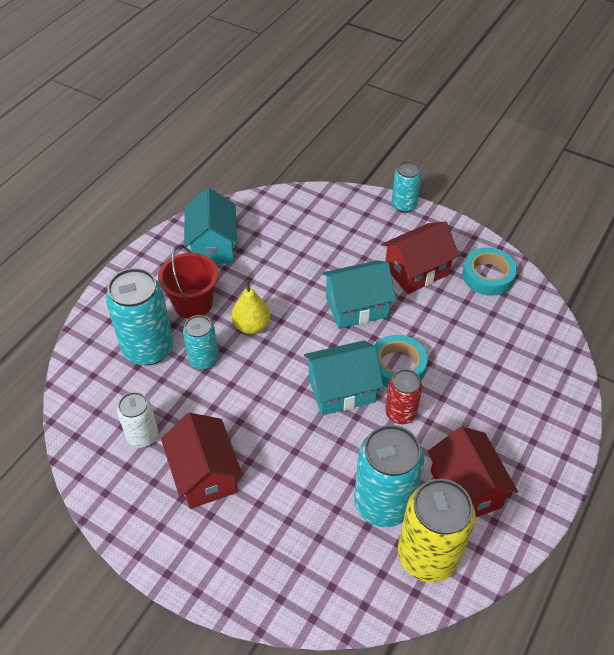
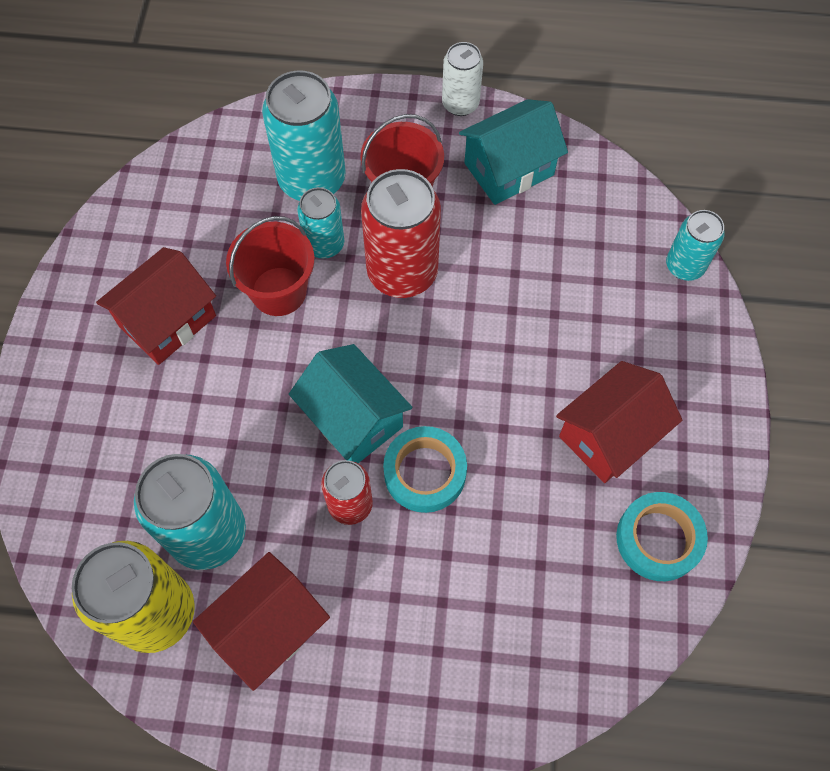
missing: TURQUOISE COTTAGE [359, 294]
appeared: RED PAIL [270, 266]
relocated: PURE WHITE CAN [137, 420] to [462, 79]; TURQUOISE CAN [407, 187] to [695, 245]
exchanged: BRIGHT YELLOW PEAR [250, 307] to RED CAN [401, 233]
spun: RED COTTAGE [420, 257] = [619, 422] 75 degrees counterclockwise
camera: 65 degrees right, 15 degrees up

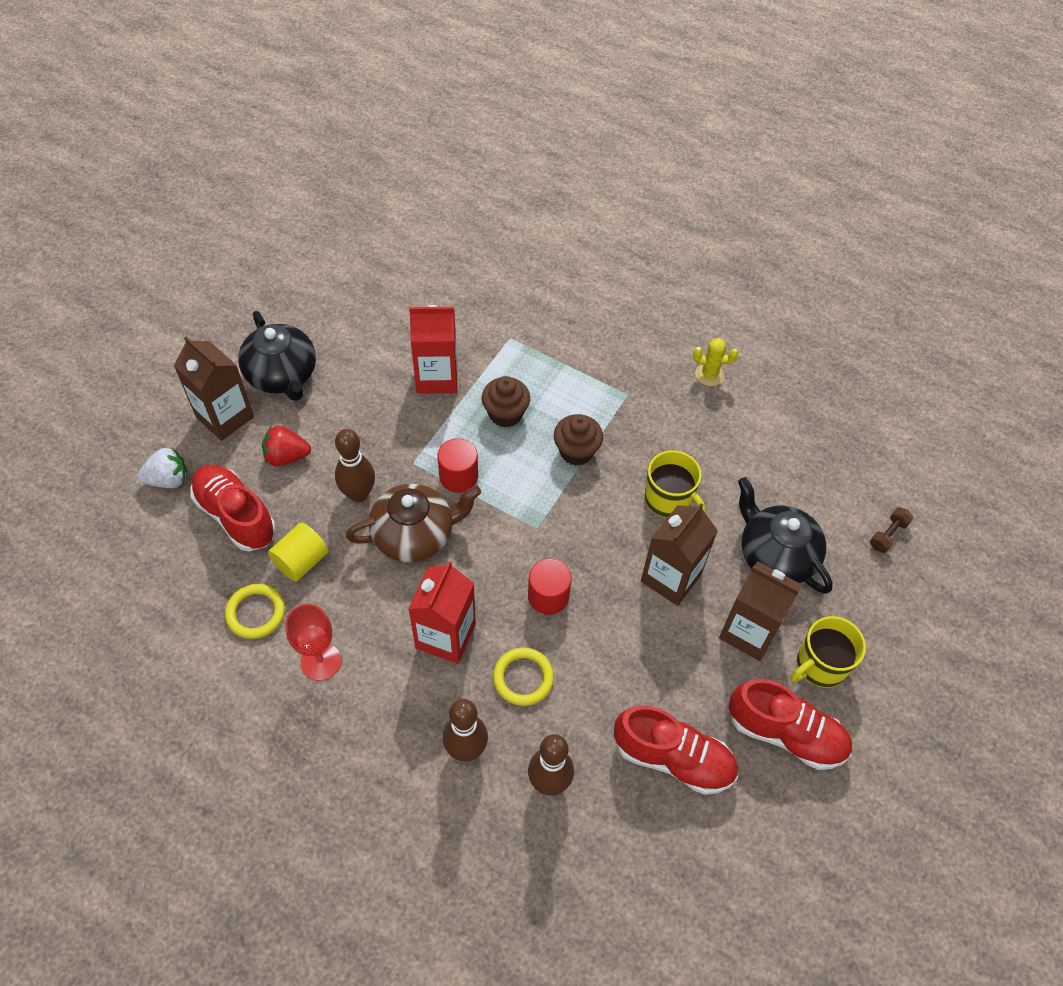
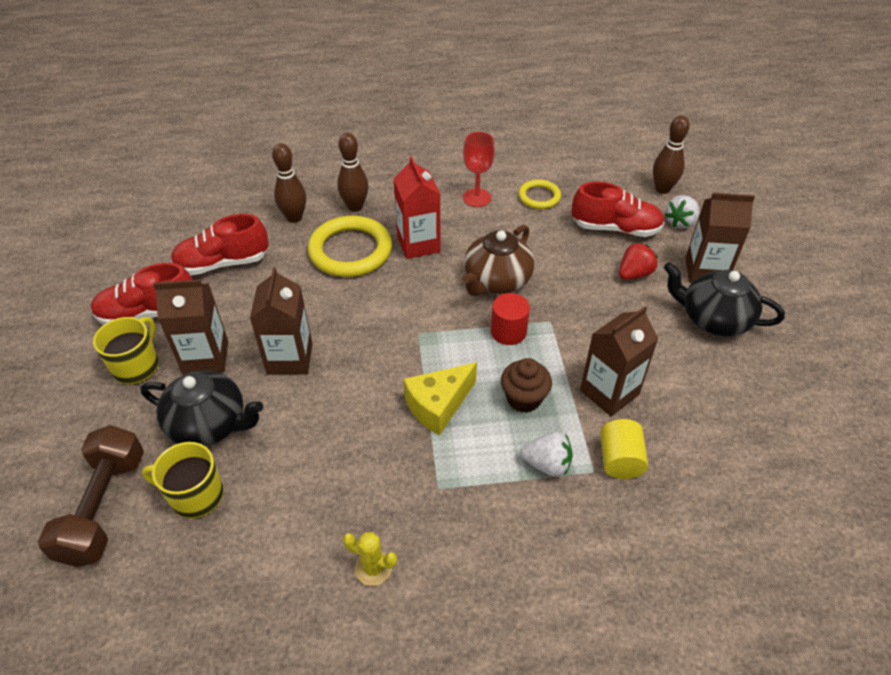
missing: RED CYLINDER [550, 587]
appeared: PURE WHITE TOY STRAWBERRY [547, 454]
relocated: BRIGHT YELLOW CYLINDER [298, 552] to [624, 449]; BROWN SKITTLE [355, 465] to [671, 154]; BRIGHT YELLOW MUG [675, 484] to [183, 480]
exchanged: BROWN FAIRY CAKE [578, 440] to BRIGHT YELLOW CHEESE [440, 398]
colour: RED CARTON [433, 349] to BROWN CARTON [619, 361]
spun: BRIGHT YELLOW CACTUS [716, 362] = [370, 559] 45 degrees clockwise
size: BRIGHT YELLOW RING [523, 677] = [350, 246] x1.82; BROWN HAND WEIGHT [891, 530] = [91, 496] x2.37
camera: 145 degrees right, 10 degrees down

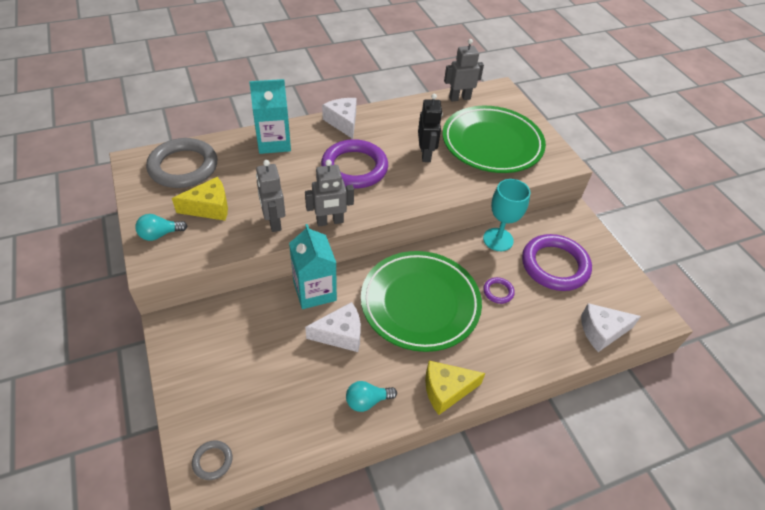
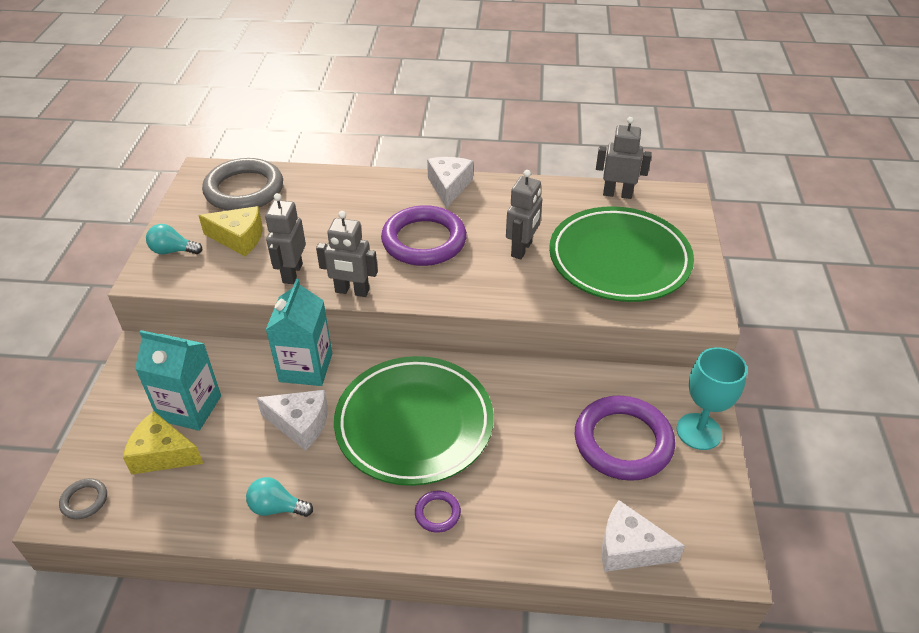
relocated: TURQUOISE CARTON [270, 116] to [178, 380]; BRIGHT YELLOW CHEESE [455, 388] to [163, 443]; TURQUOISE WINE GLASS [507, 215] to [711, 398]; VIOLET RING [499, 290] to [438, 512]
colour: EBONY ROBOT FIGURE [430, 128] to ASH-GREY ROBOT FIGURE [524, 215]
camera: 30 degrees right, 5 degrees down

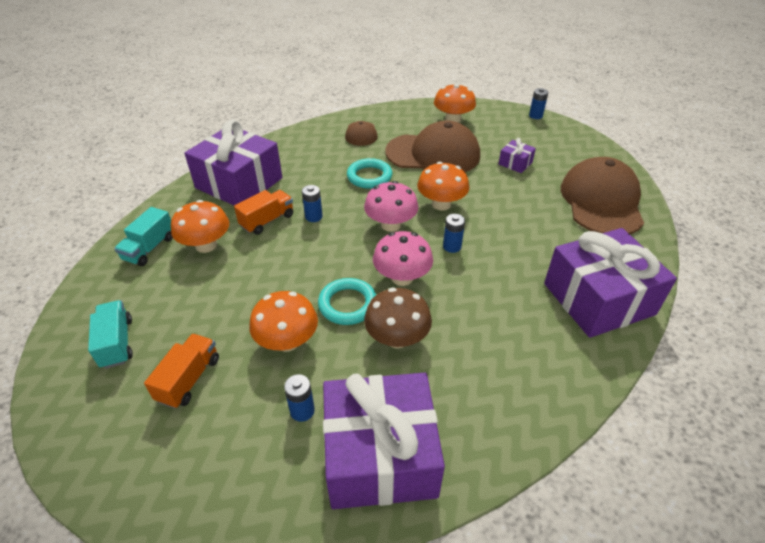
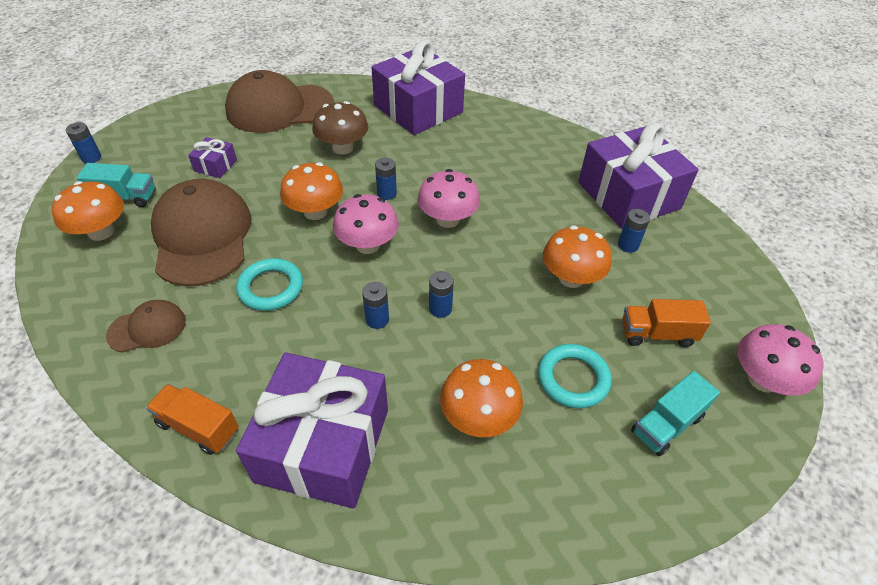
appeared: BLUE BATTERY [441, 294]; ROSY MUSHROOM [780, 360]
relocated: TURQUOISE LORRY [143, 236] to [116, 185]; BRIGHT ORANGE LORRY [263, 212] to [192, 419]; TURQUOISE RING [347, 301] to [575, 376]; BROWN MUSHROOM [398, 318] to [340, 128]
camera: 110 degrees left, 5 degrees up

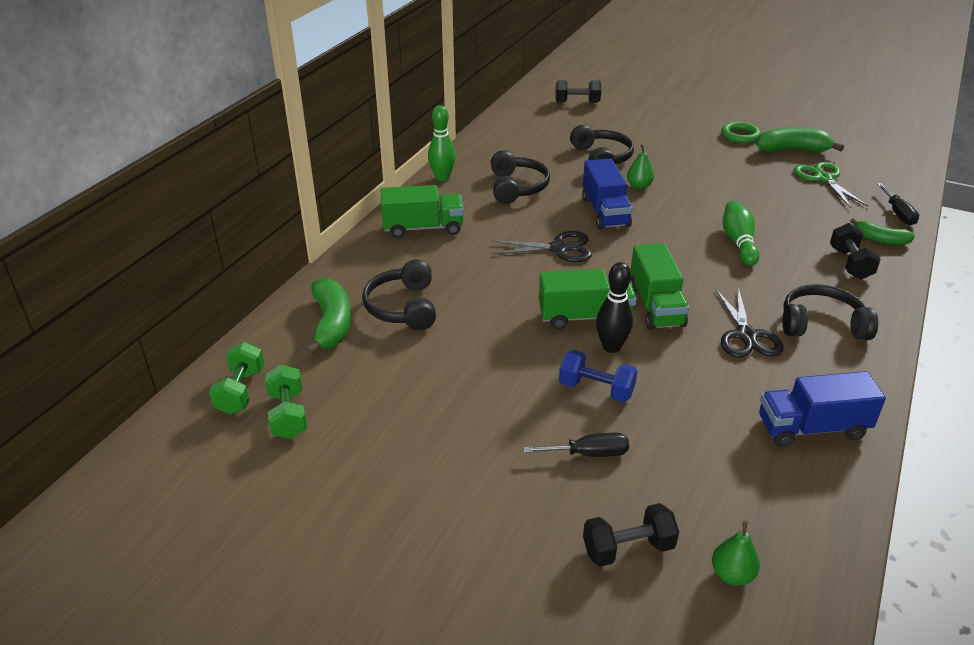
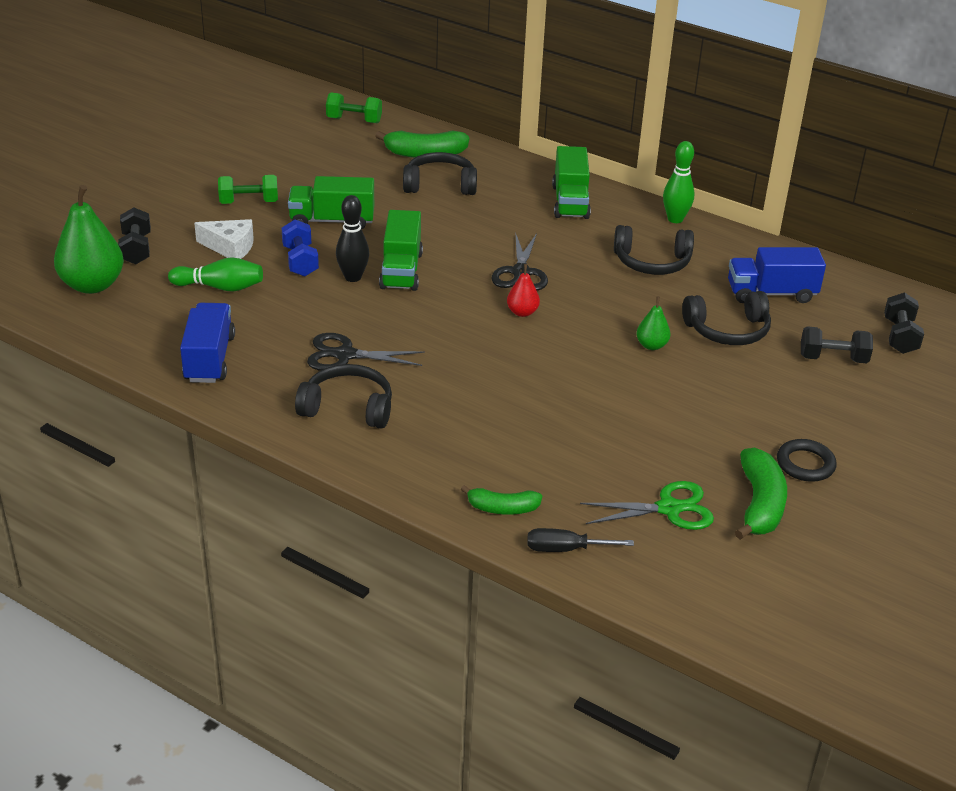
appeared: RED PEAR [523, 290]
relocated: GREEN HAND WEIGHT [286, 402] to [248, 189]; BLUE LORRY [607, 194] to [777, 275]; GREEN LORRY [659, 286] to [331, 202]; GREEN SKITTLE [741, 233] to [215, 274]; EBONY HAND WEIGHT [855, 251] to [837, 344]
exchanged: EBONY SCREWDRIVER [576, 445] to PURE WHITE CHEESE [224, 239]
colour: GREEN RING [741, 132] to EBONY RING [807, 460]
spun: BLUE HAND WEIGHT [598, 376] = [300, 248] 45 degrees counterclockwise; EBONY HEADSET [830, 312] = [343, 396] 90 degrees counterclockwise; GREEN BANANA FRUIT [882, 231] = [501, 500] 120 degrees counterclockwise
size: GREEN PEAR [736, 553] = [89, 239] x2.04
camera: 95 degrees right, 0 degrees up

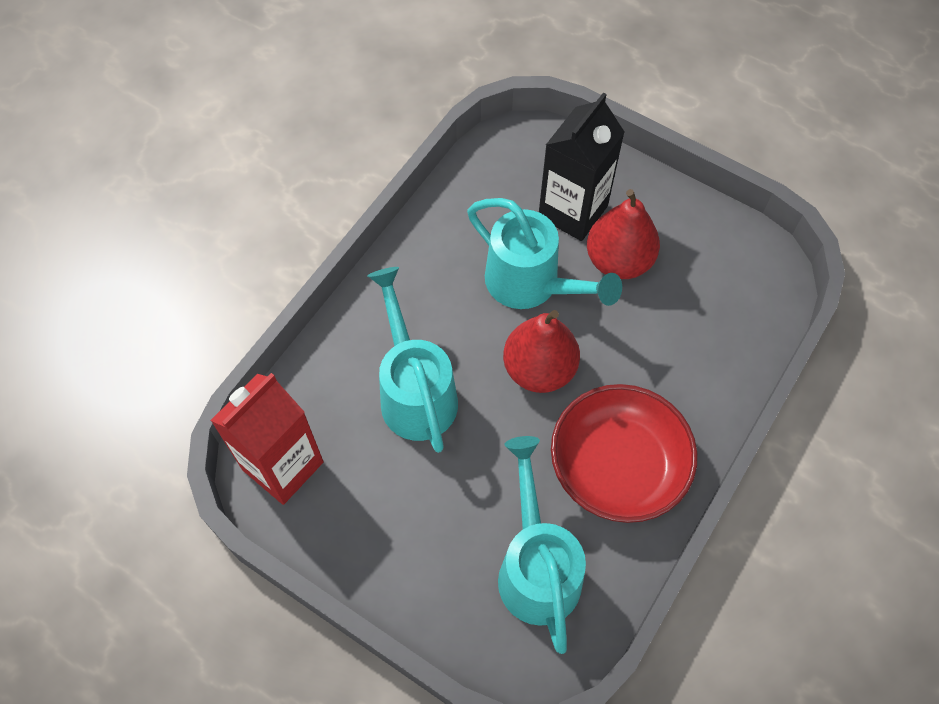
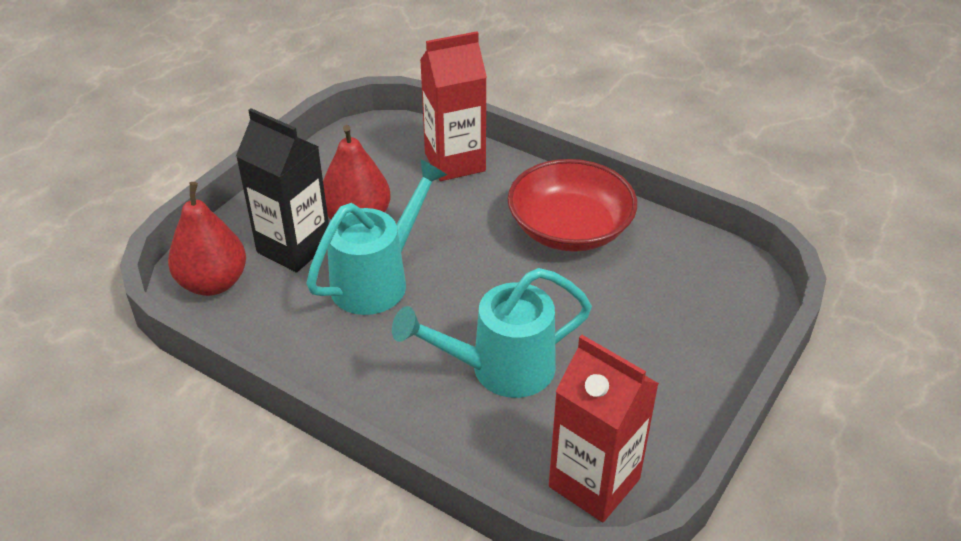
missing: TURQUOISE SPRINKLING CAN [542, 545]
appeared: RED CARTON [453, 106]
relocated: RED PEAR [541, 351] to [207, 239]
camera: 90 degrees left, 20 degrees down

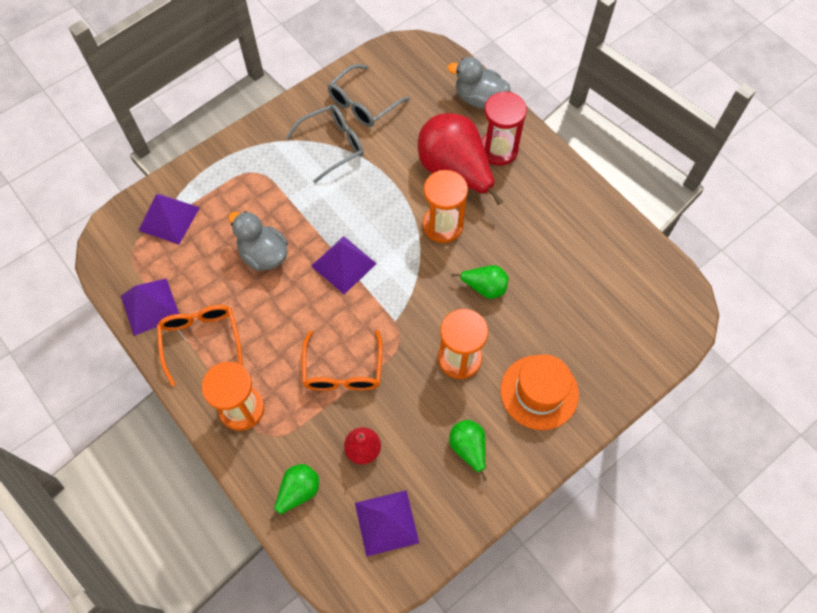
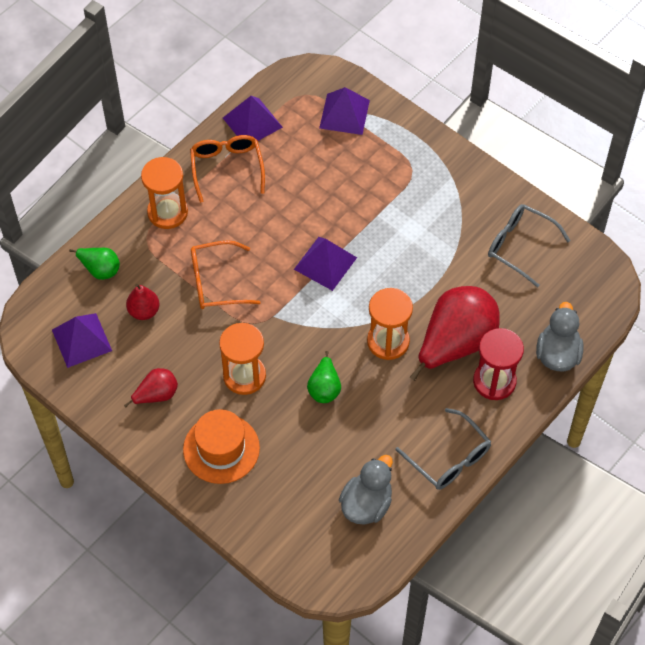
relocated: ASH-GREY RUBBER DUCK [258, 241] to [366, 490]; ASH-GREY GLASSES [325, 144] to [443, 449]
colour: GREEN PEAR [468, 450] to RED PEAR [151, 388]
spun: BRIGHT ORANGE GLASSES [200, 345] = [227, 169] 75 degrees counterclockwise
camera: 80 degrees right, 5 degrees down

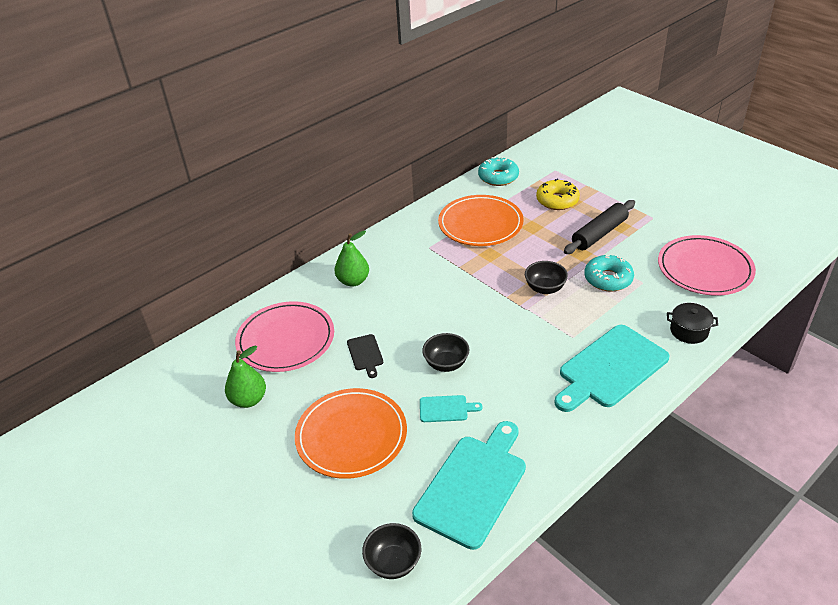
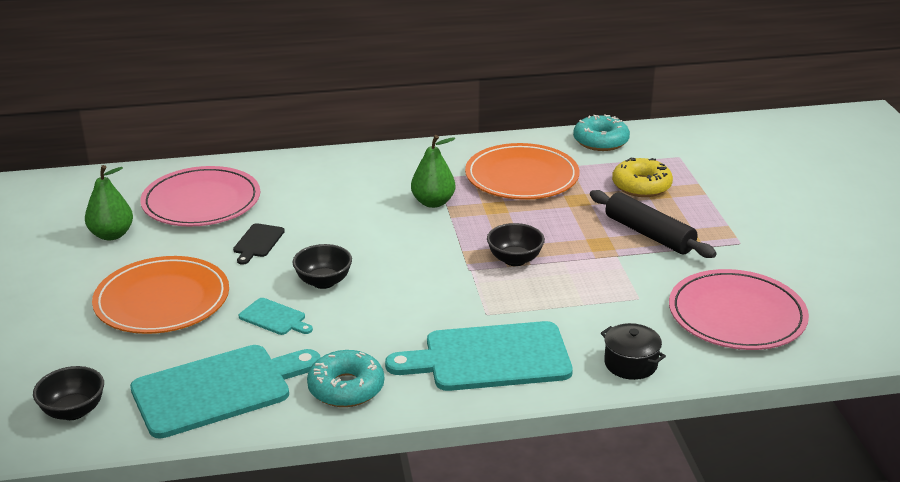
relocated: GREEN PEAR [352, 258] to [433, 171]; TURQUOISE DONUT [609, 273] to [345, 378]
spun: EBONY ROLLING PIN [599, 227] = [653, 224] 60 degrees clockwise
camera: 30 degrees right, 10 degrees down

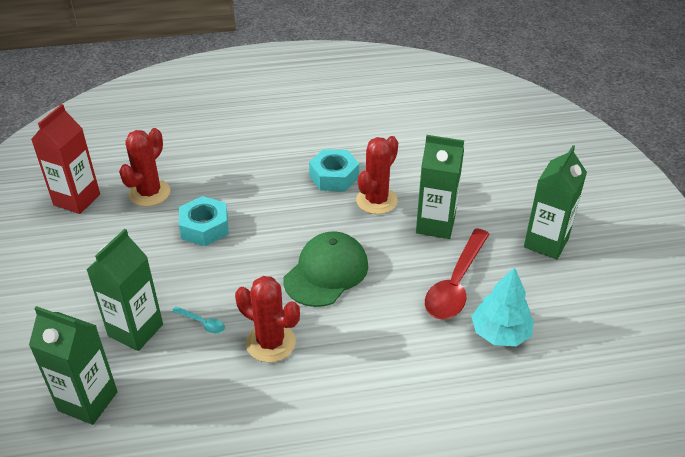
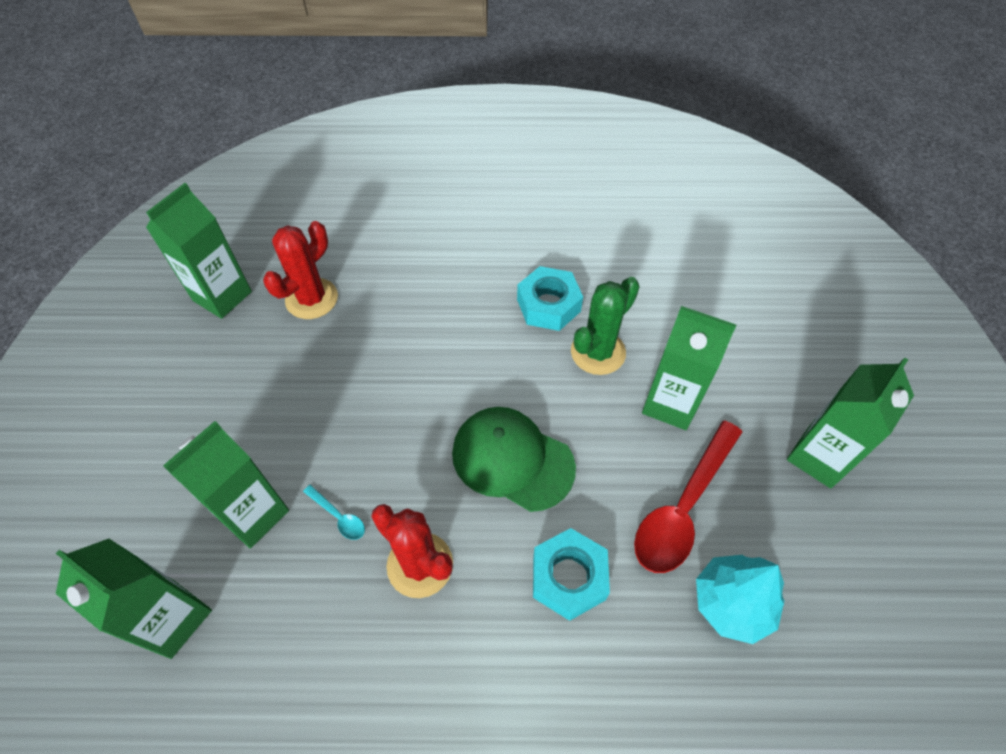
relocated: TURQUOISE NUT [204, 221] to [571, 574]
colour: RED CARTON [65, 159] to GREEN CARTON [199, 251]; RED CACTUS [377, 175] to GREEN CACTUS [605, 326]
spun: GREEN CAP [325, 269] = [514, 459] 105 degrees counterclockwise
camera: 10 degrees right, 15 degrees up

